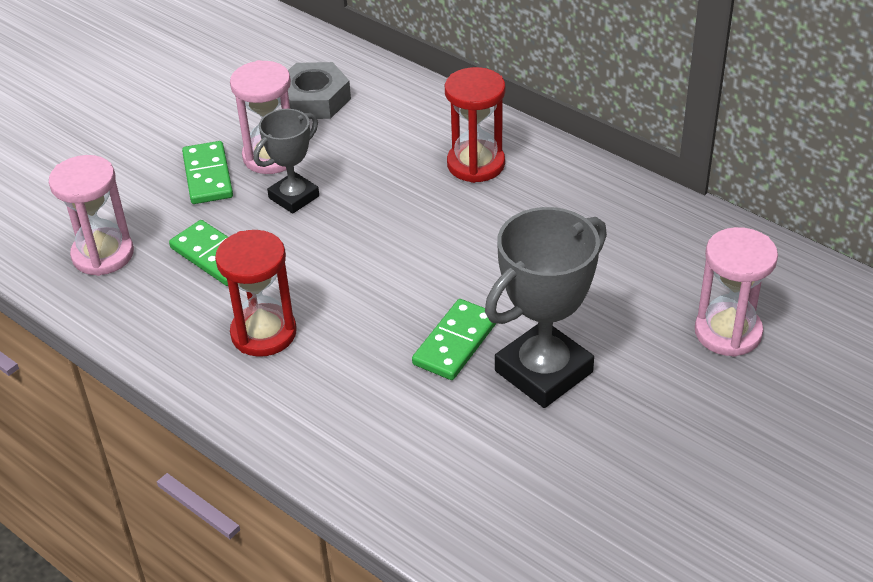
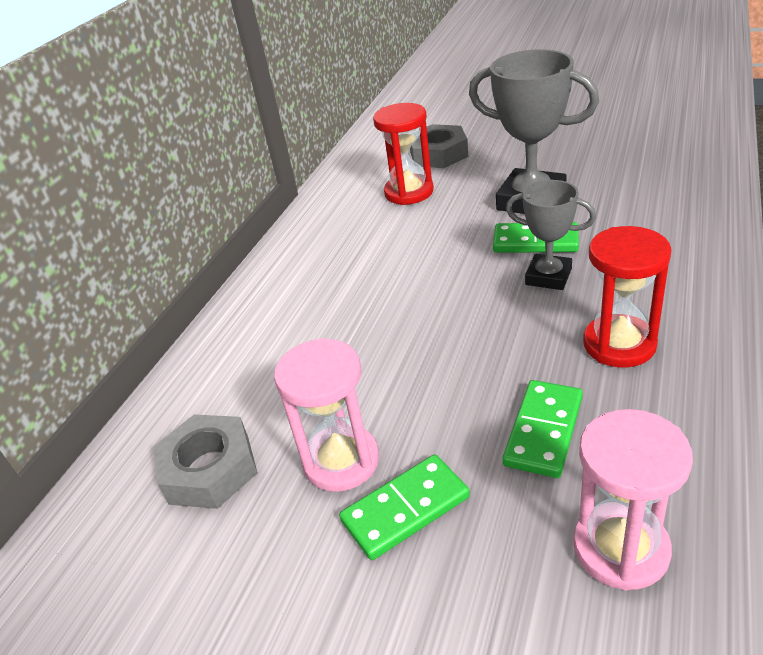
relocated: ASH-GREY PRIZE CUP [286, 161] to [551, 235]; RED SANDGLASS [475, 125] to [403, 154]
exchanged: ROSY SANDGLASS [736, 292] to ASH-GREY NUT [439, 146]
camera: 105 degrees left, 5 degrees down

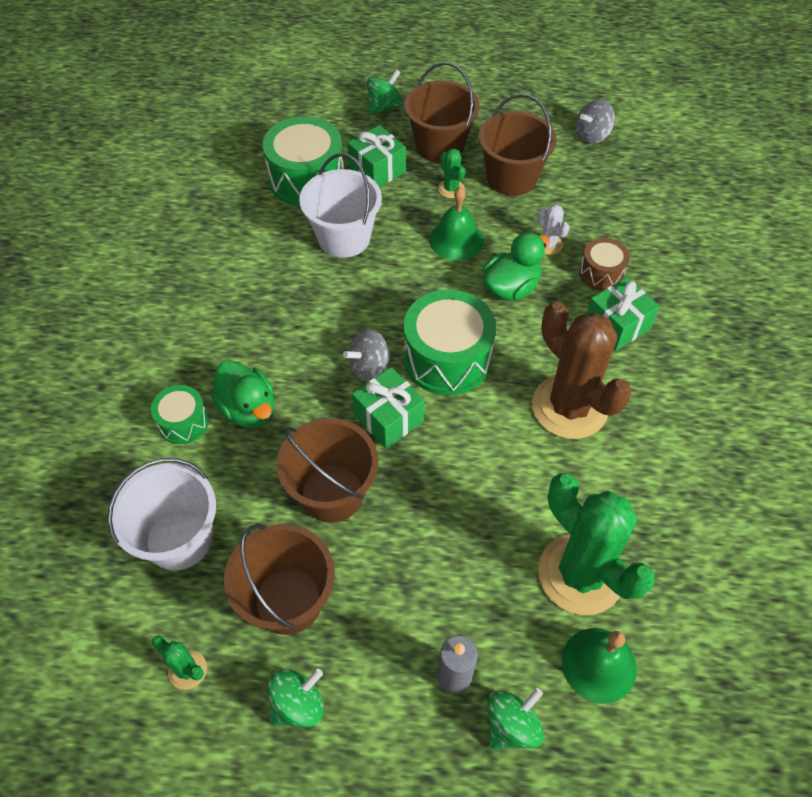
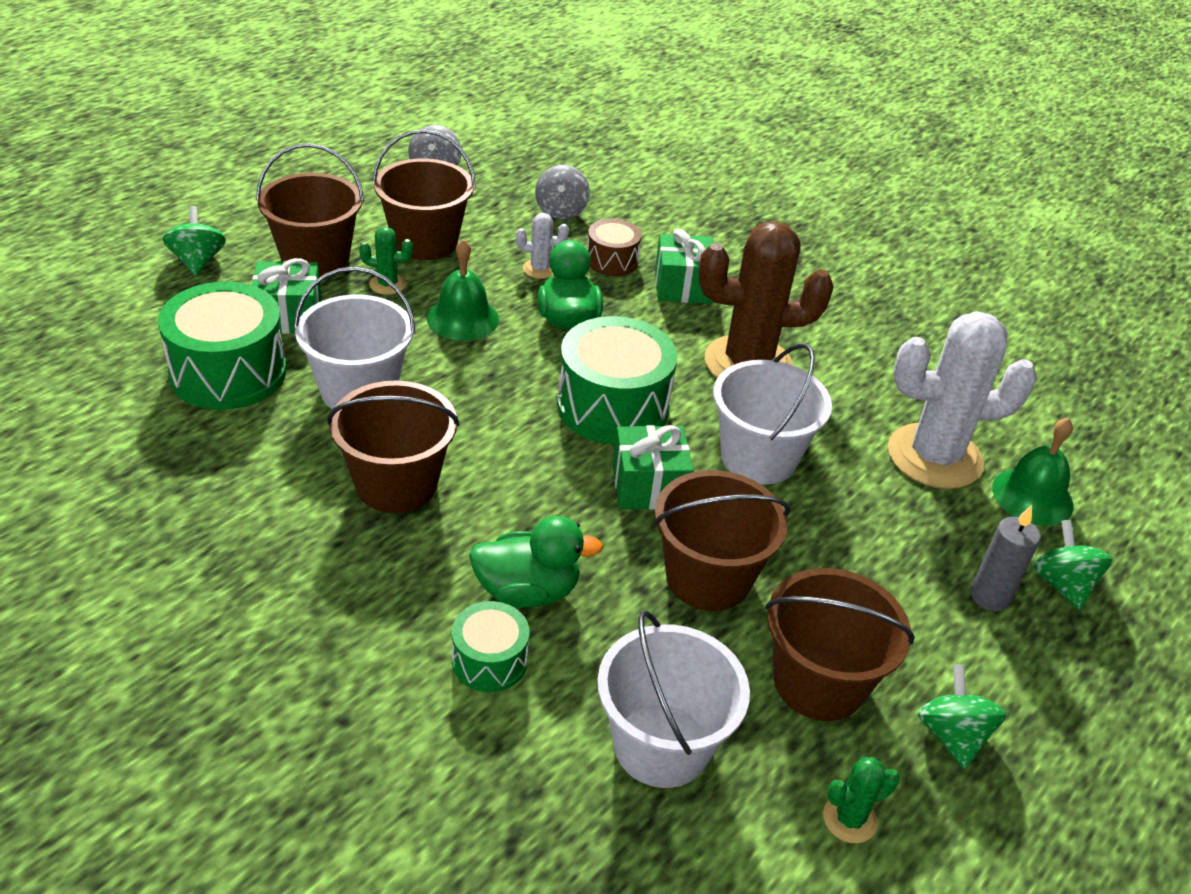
appeared: BROWN PAIL [393, 446]; PURE WHITE PAIL [772, 413]
relocated: ASH-GREY WHIRLIGIG [367, 355] to [562, 192]
colour: GREEN CACTUS [596, 544] to PURE WHITE CACTUS [962, 400]
camera: 60 degrees left, 15 degrees down

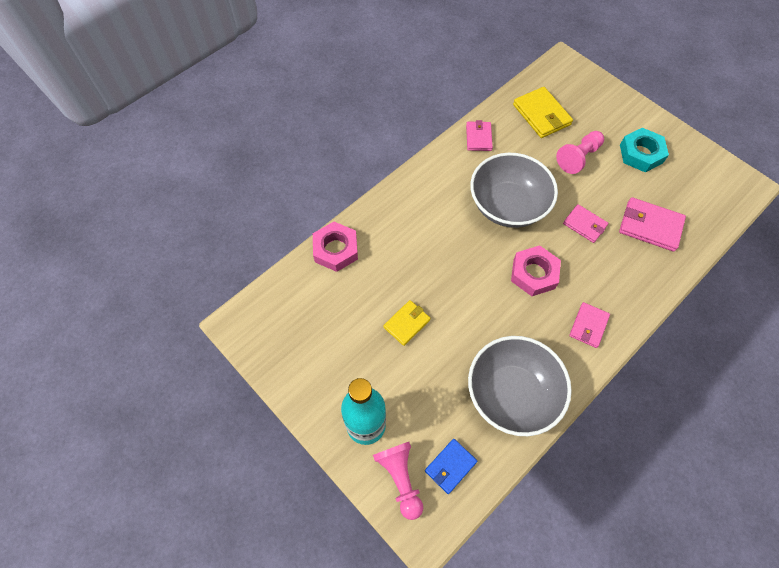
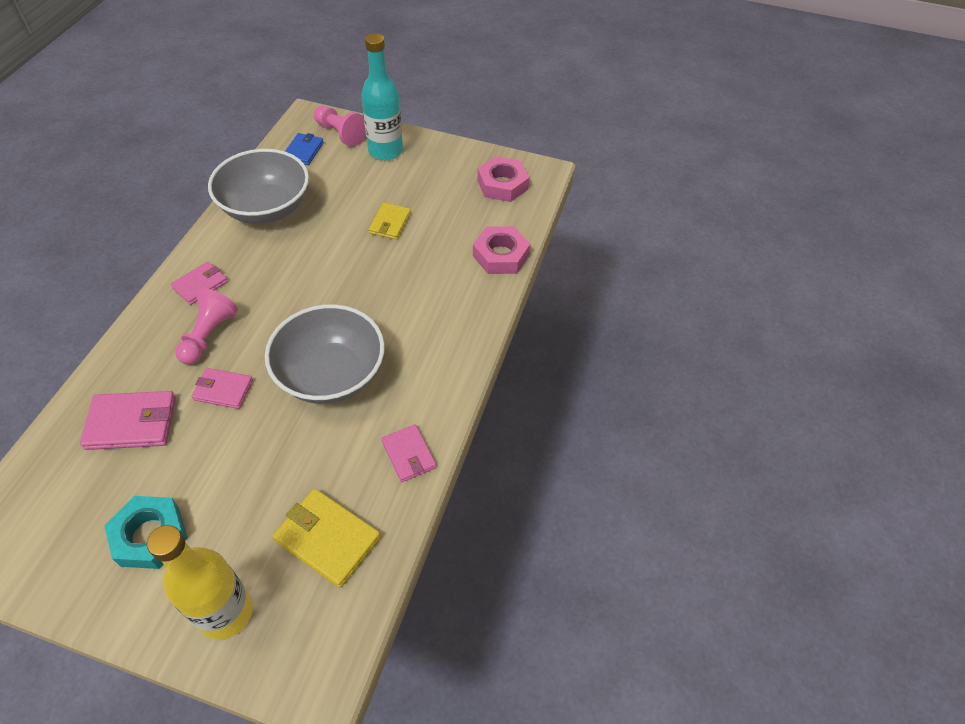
appeared: BRIGHT YELLOW BOTTLE [200, 582]
relocated: ROSY NUT [536, 270] to [503, 179]; ROSY GAME PAWN [580, 152] to [206, 326]
spun: ROSY CARD WALLET [589, 325] = [199, 283] 45 degrees clockwise
camera: 150 degrees right, 10 degrees down

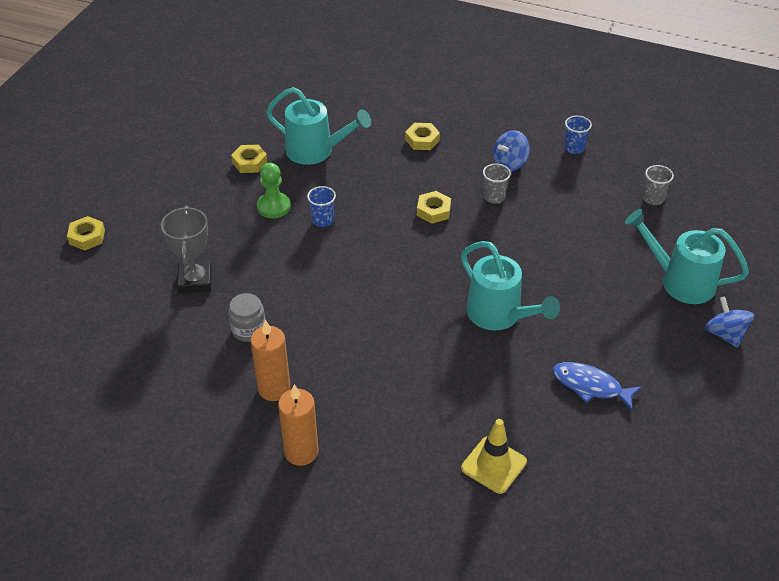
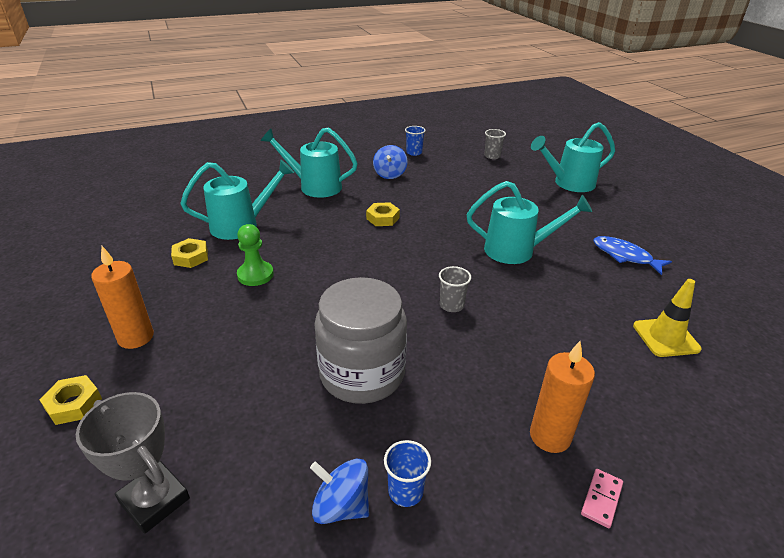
appeared: ROSY DOMINO [602, 498]
relocated: ASH-GREY PRIZE CUP [186, 249] to [133, 463]; BRIGHT ORANGE WAX CANDLE [270, 360] to [122, 297]; BLUE BEAKER [321, 206] to [407, 473]; ASH-GREY BEAKER [497, 183] to [455, 289]; BLUE WHIRLIGIG [729, 322] to [339, 491]
exchanged: BRIGHT YELLOW NUT [422, 136] to TURQUOISE SPRINKLING CAN [309, 162]
spun: BLUE TOY FISH [597, 386] = [632, 255] 60 degrees clockwise
size: ASH-GREY JAM JAR [246, 317] = [360, 340] x2.08
camera: 45 degrees left, 10 degrees down

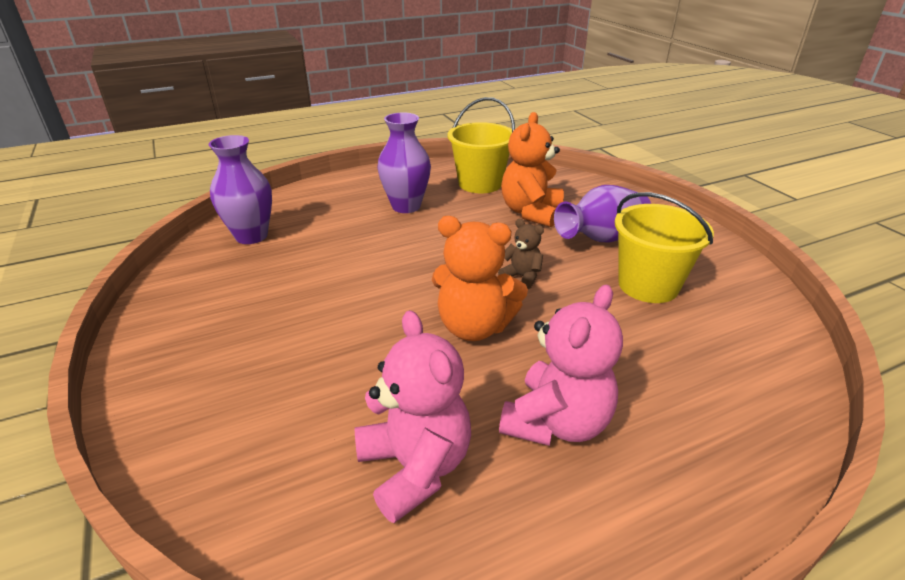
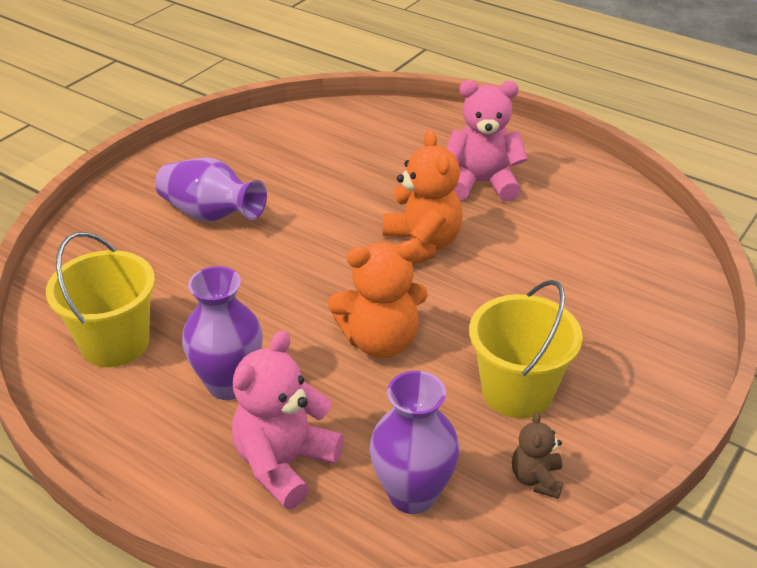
relocated: ROSY TEDDY BEAR [413, 416] to [288, 419]; BROWN TEDDY BEAR [521, 254] to [537, 455]; BRIGHT ORANGE TEDDY BEAR [532, 169] to [378, 299]; BRIGHT YELLOW PAIL [664, 247] to [526, 349]
camera: 120 degrees left, 5 degrees up

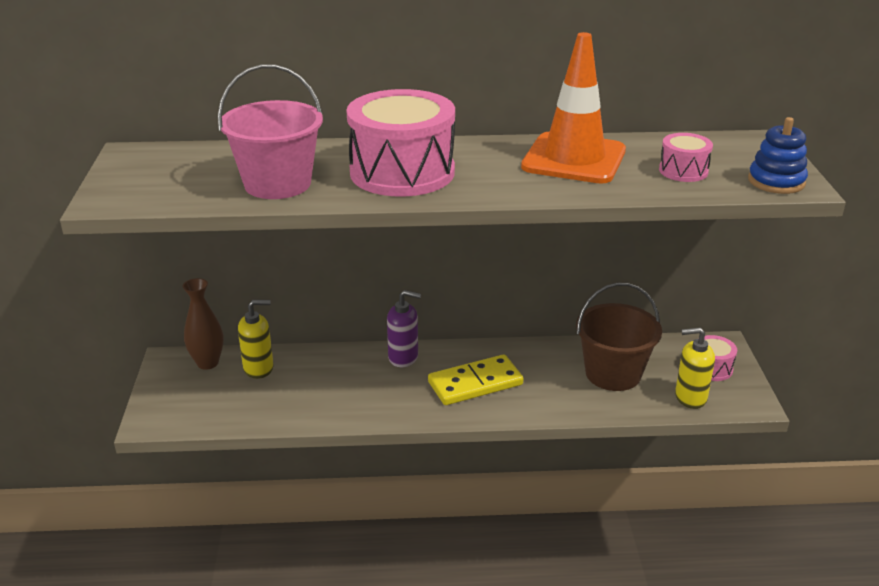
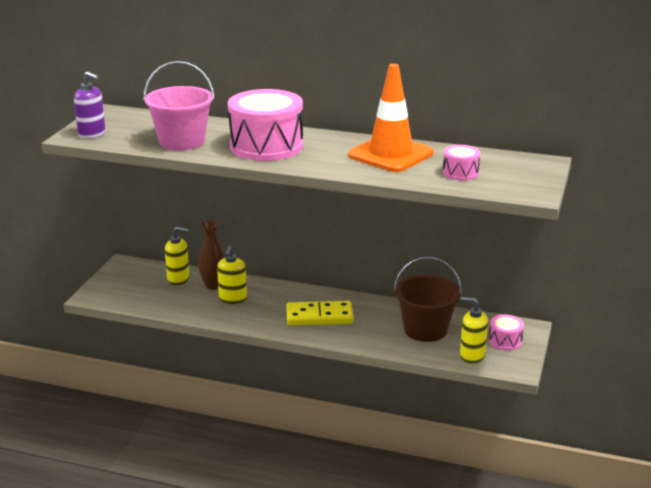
missing: BLUE STACKING RINGS [778, 155]
appeared: BRIGHT YELLOW SOAP DISPENSER [232, 275]
relocated: BROWN VASE [203, 324] to [211, 255]; VIOLET SOAP DISPENSER [404, 328] to [90, 105]
camera: 20 degrees right, 5 degrees down

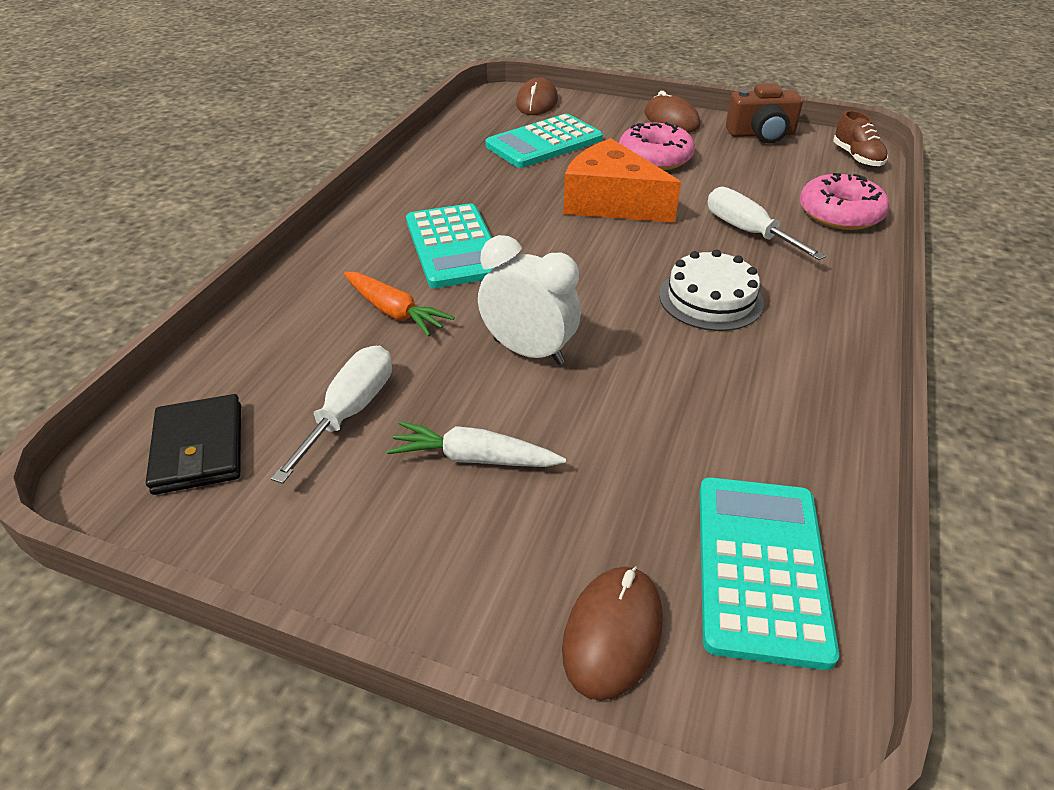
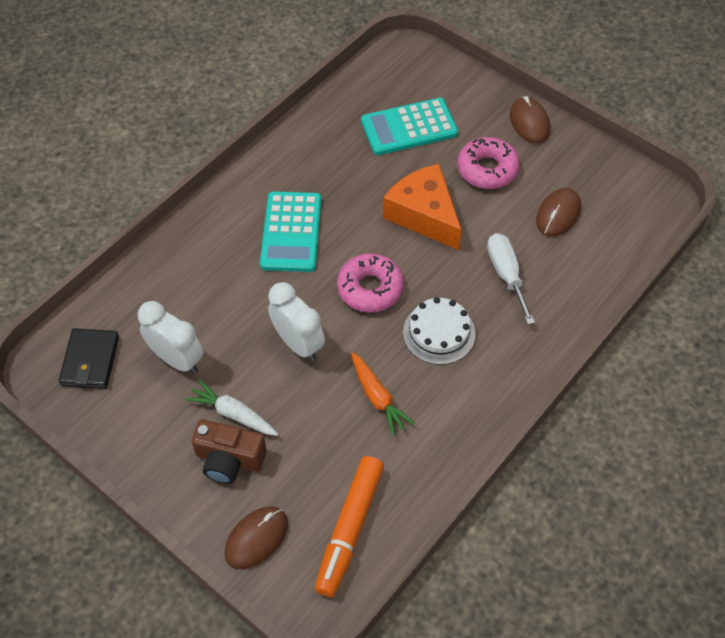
missing: BROWN SHOE [860, 138]
relocated: BRIGHT ORANGE ROOT VEGETABLE [399, 304] to [383, 394]; BROWN COMPUTER MOUSE [537, 96] to [558, 212]; BROWN CAMERA [764, 113] to [229, 451]; ROSY DONUT [844, 201] to [370, 282]
exchanged: PURE WHITE SCREWDRIVER [331, 415] to PURE WHITE CLOCK [171, 337]; TURQUOISE POCKET CALCULATOR [769, 573] to BRIGHT ORANGE MARKER [349, 526]
camera: 20 degrees right, 15 degrees up

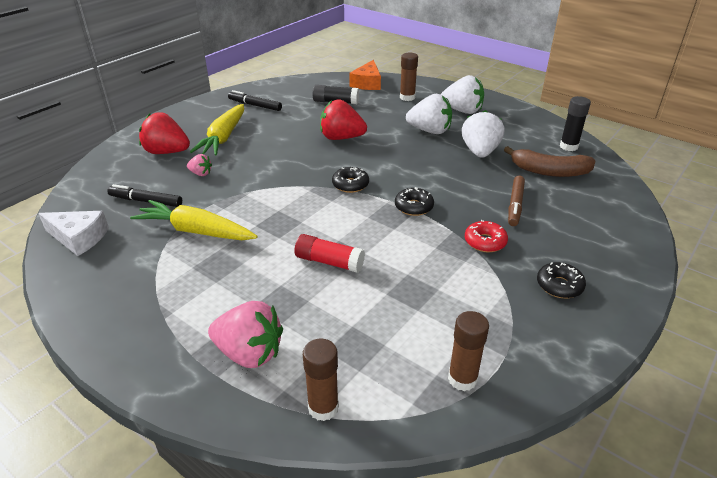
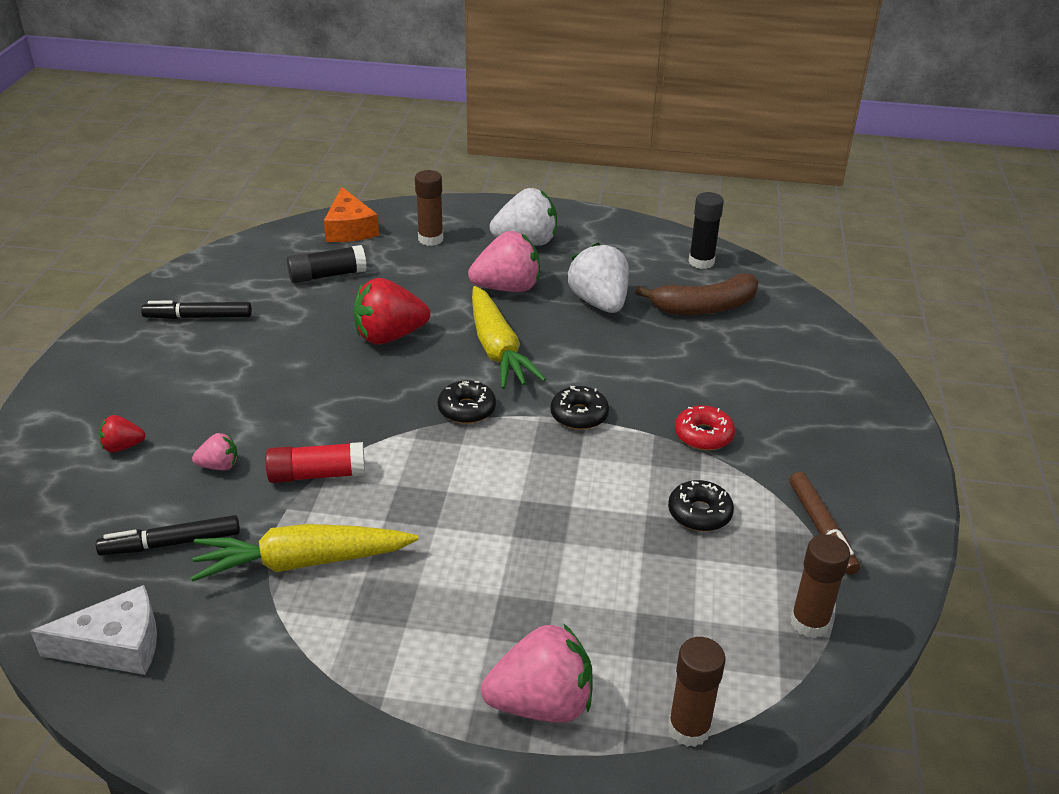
relocated: BRIGHT YELLOW ROOT VEGETABLE [217, 130] to [509, 337]; RED STICK OF GLUE [329, 253] to [315, 462]; BROWN MARKER [516, 201] to [824, 523]; EBONY DONUT [561, 280] to [701, 505]
colour: PURE WHITE TOY STRAWBERRY [429, 114] to ROSY TOY STRAWBERRY [504, 261]
size: RED TOY STRAWBERRY [164, 133] = [122, 434] x0.50
camera: 30 degrees left, 0 degrees up

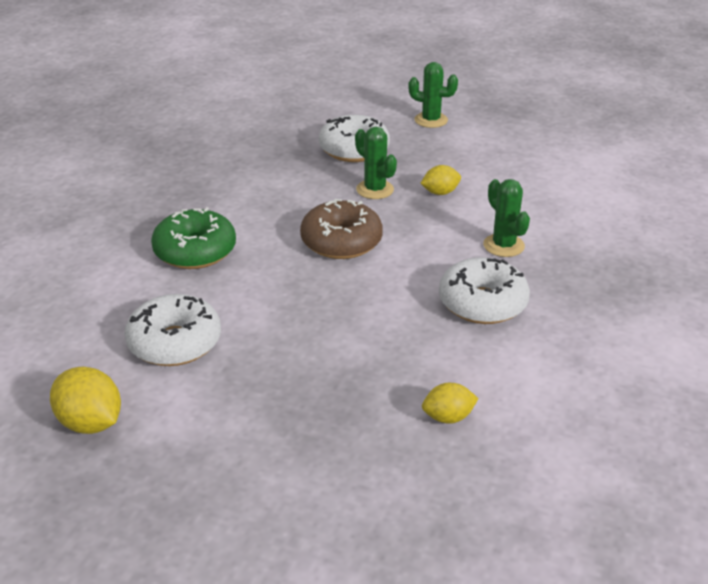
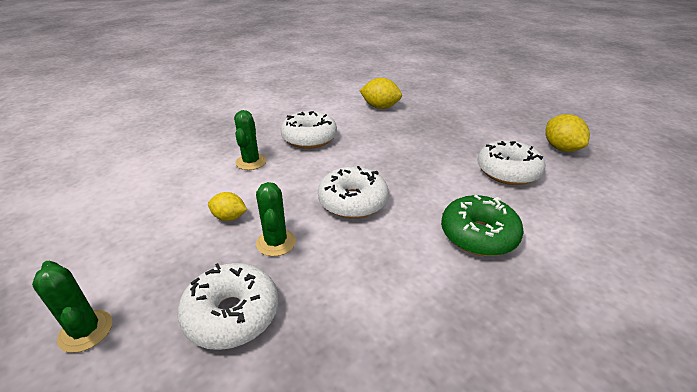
colour: BROWN DONUT [341, 229] to PURE WHITE DONUT [353, 192]
size: BRIGHT YELLOW TOY LEMON [450, 403] = [380, 93] x1.56
camera: 150 degrees left, 0 degrees up

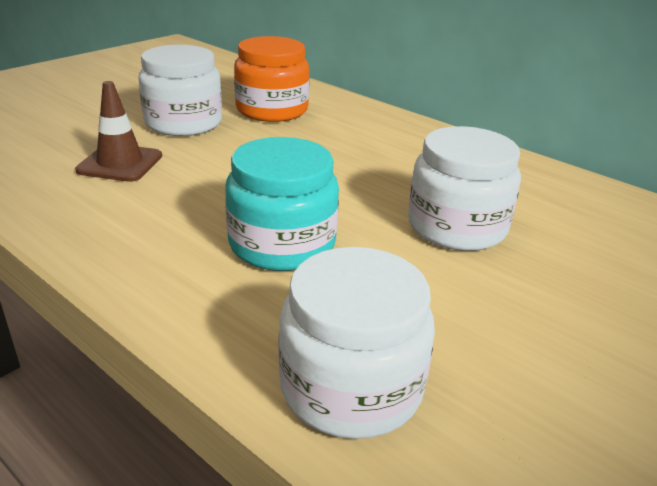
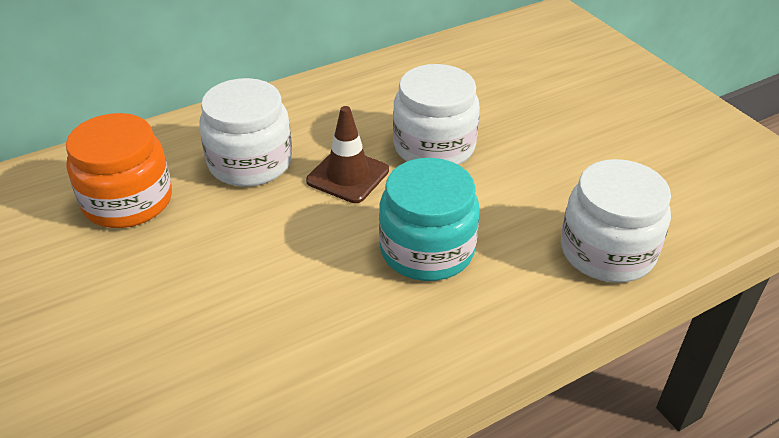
relocated: BROWN ROAD CONE [118, 131] to [347, 154]; PURE WHITE JAM JAR [180, 90] to [245, 132]
camera: 70 degrees left, 10 degrees up

